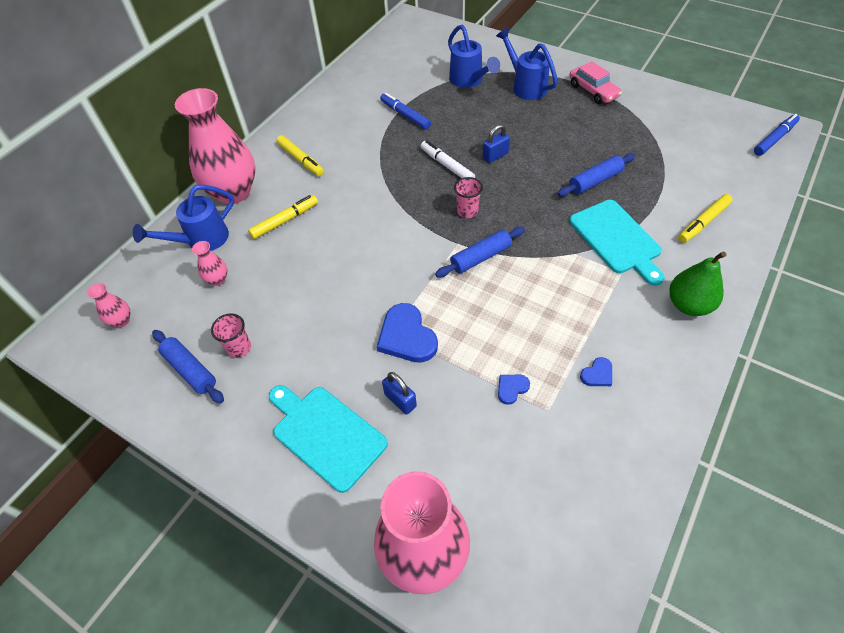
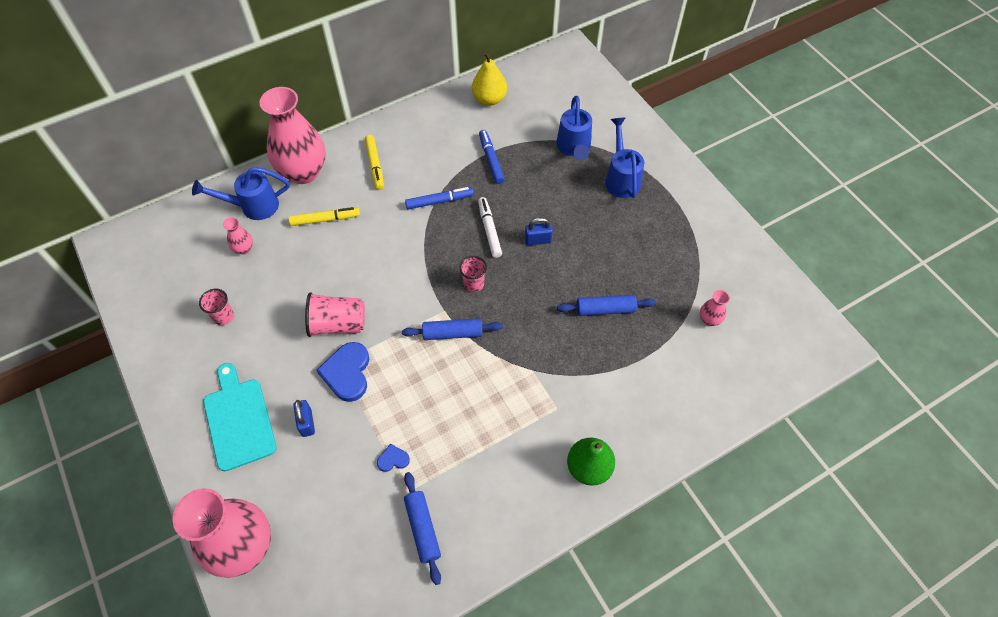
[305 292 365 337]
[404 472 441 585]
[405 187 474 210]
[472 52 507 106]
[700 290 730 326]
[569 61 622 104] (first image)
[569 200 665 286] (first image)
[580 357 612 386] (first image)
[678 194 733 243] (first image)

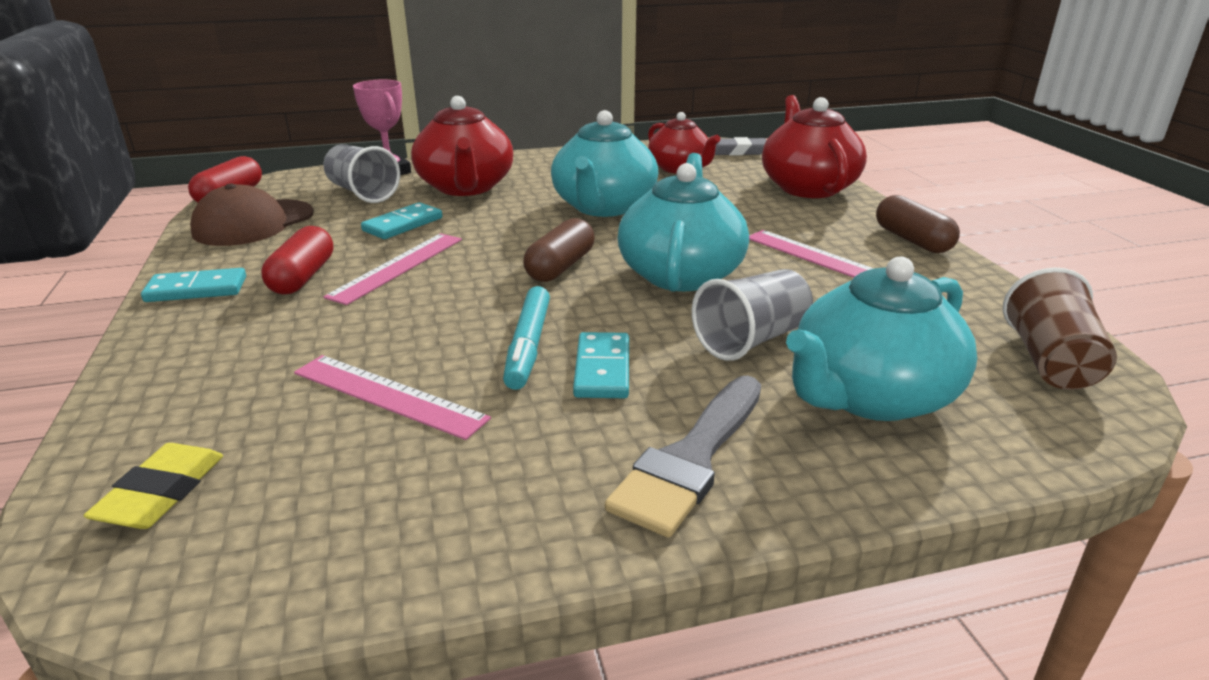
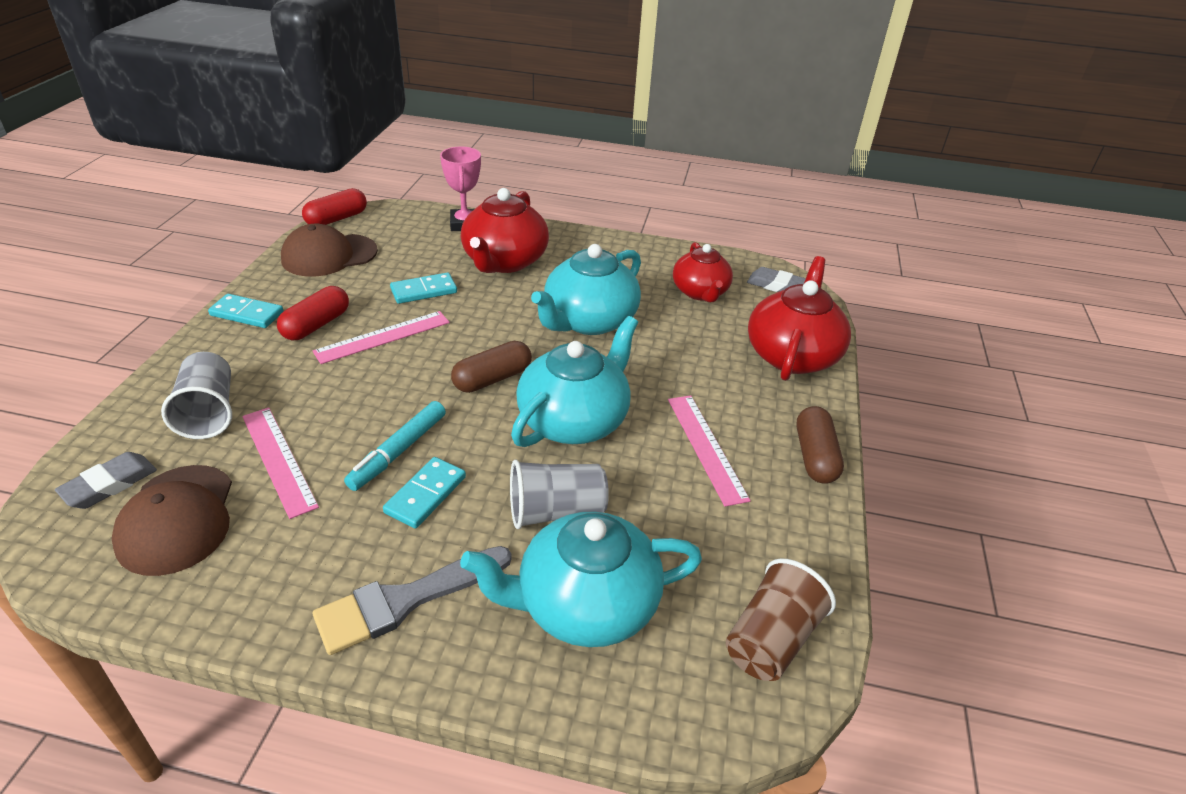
[55 452 157 509]
[112 465 232 576]
[161 352 232 439]

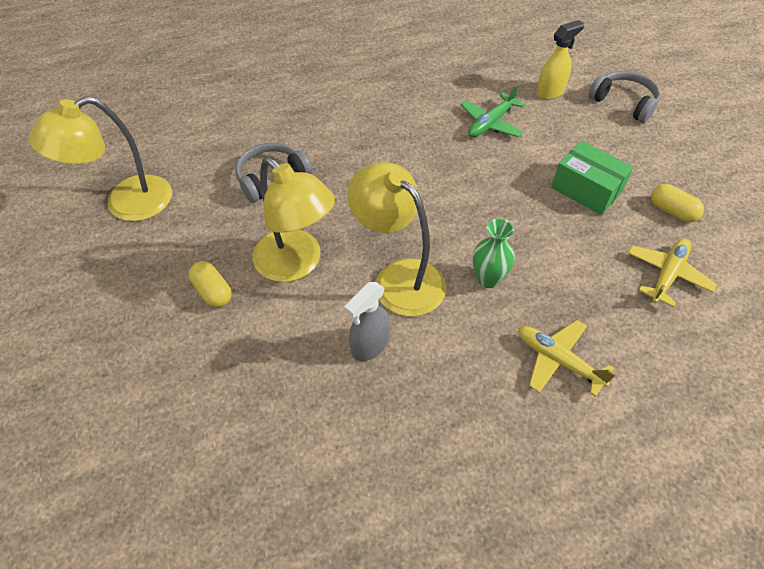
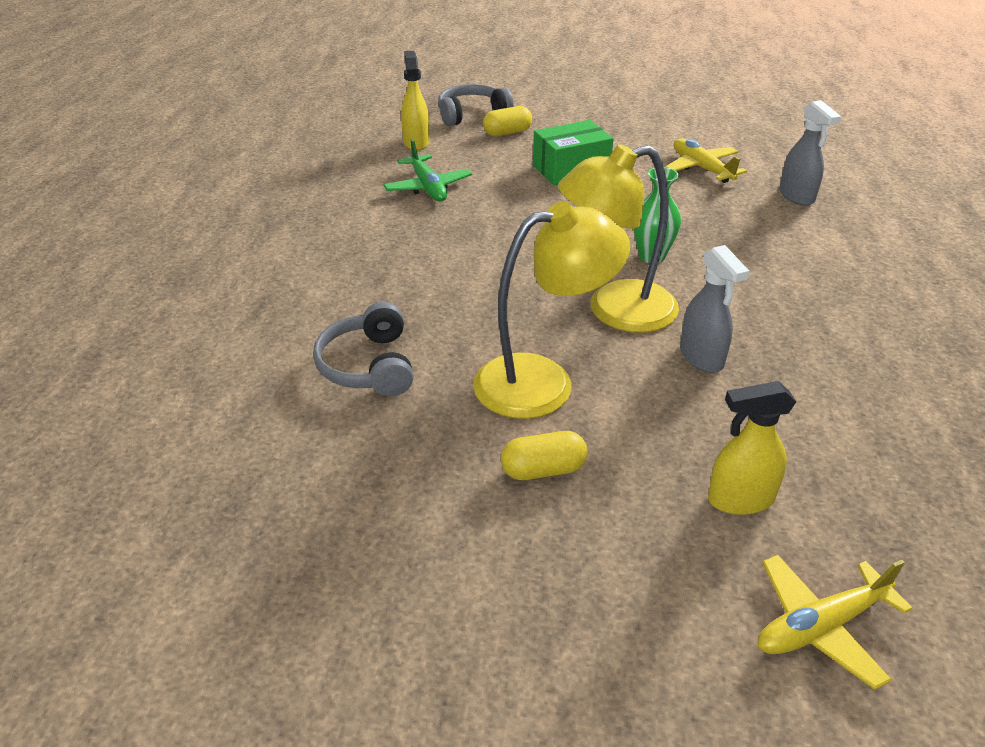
[483 106 532 136]
[708 381 796 515]
[758 555 913 690]
[780 100 841 206]
[28 96 172 221] (first image)

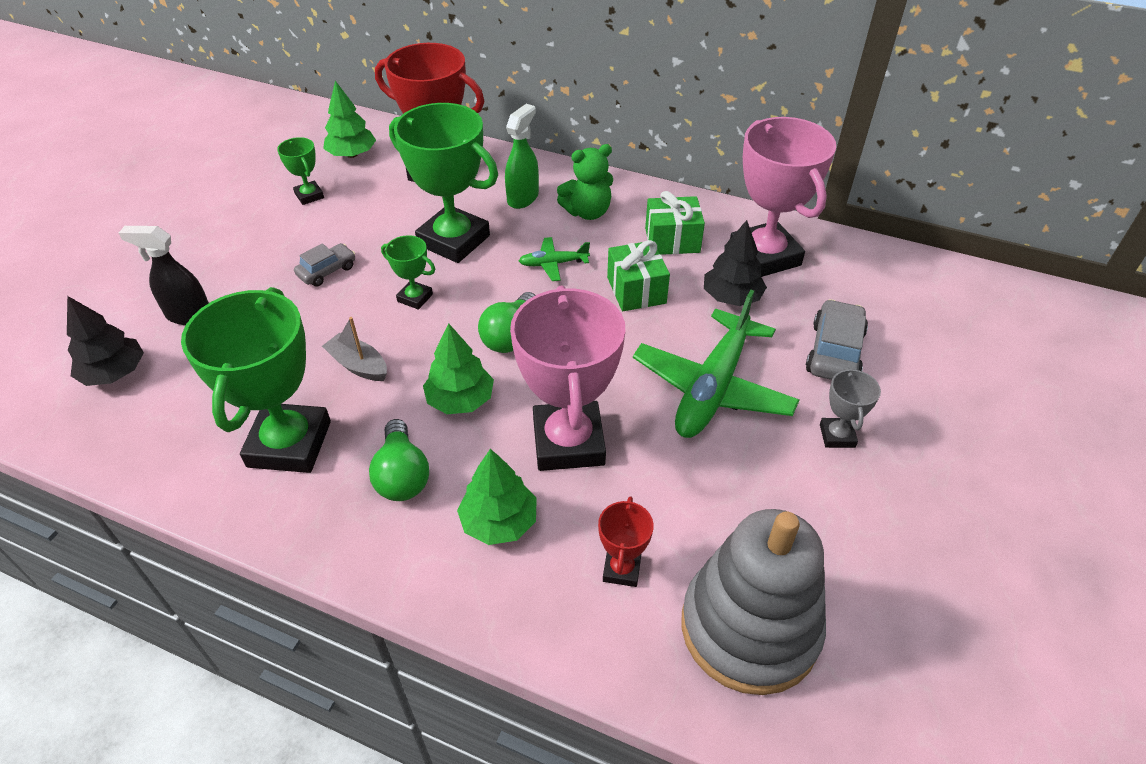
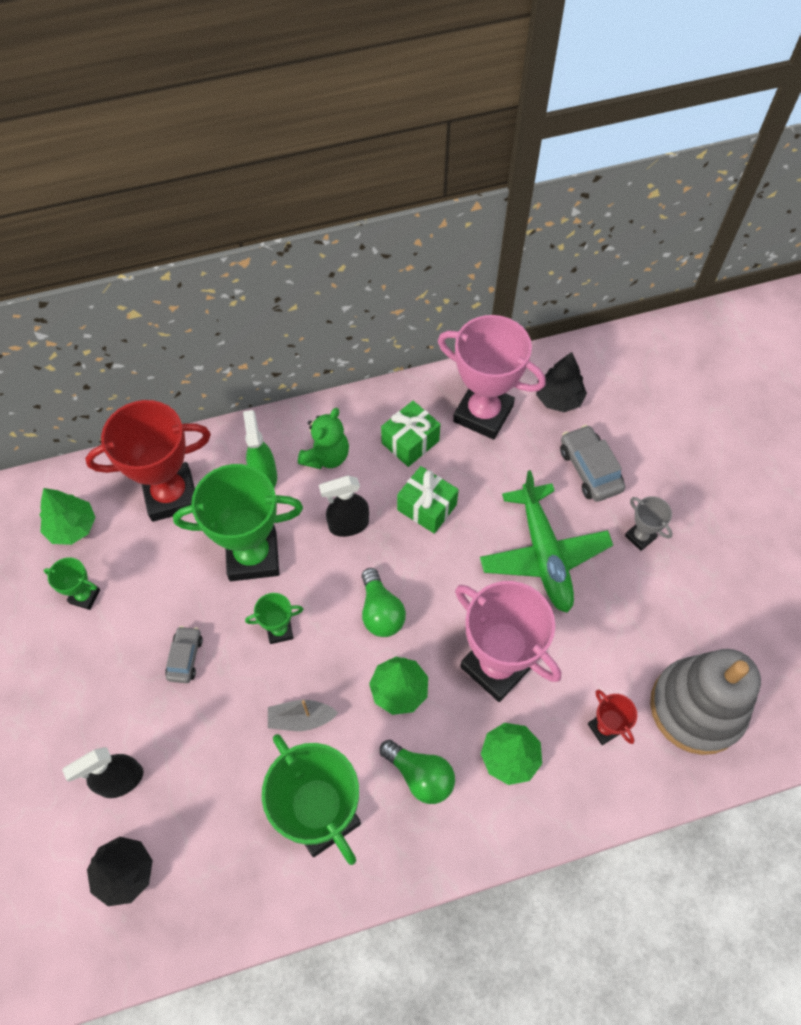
[319 475 369 537]
[536 352 587 412]

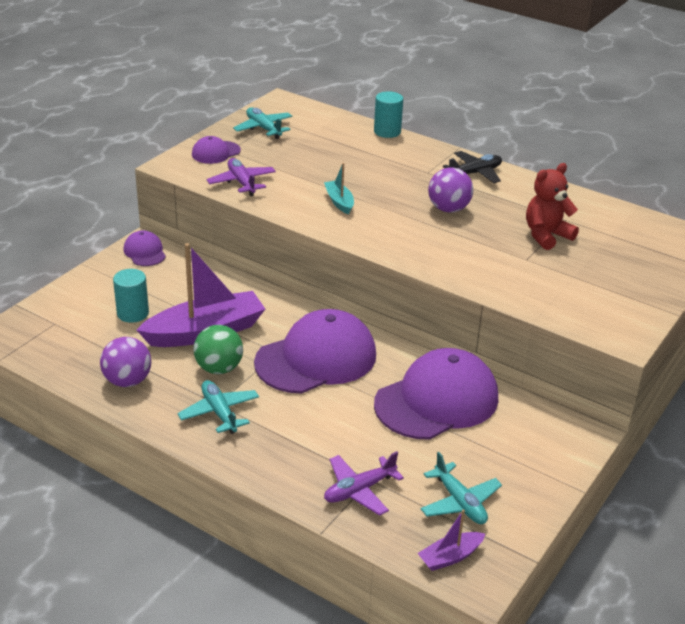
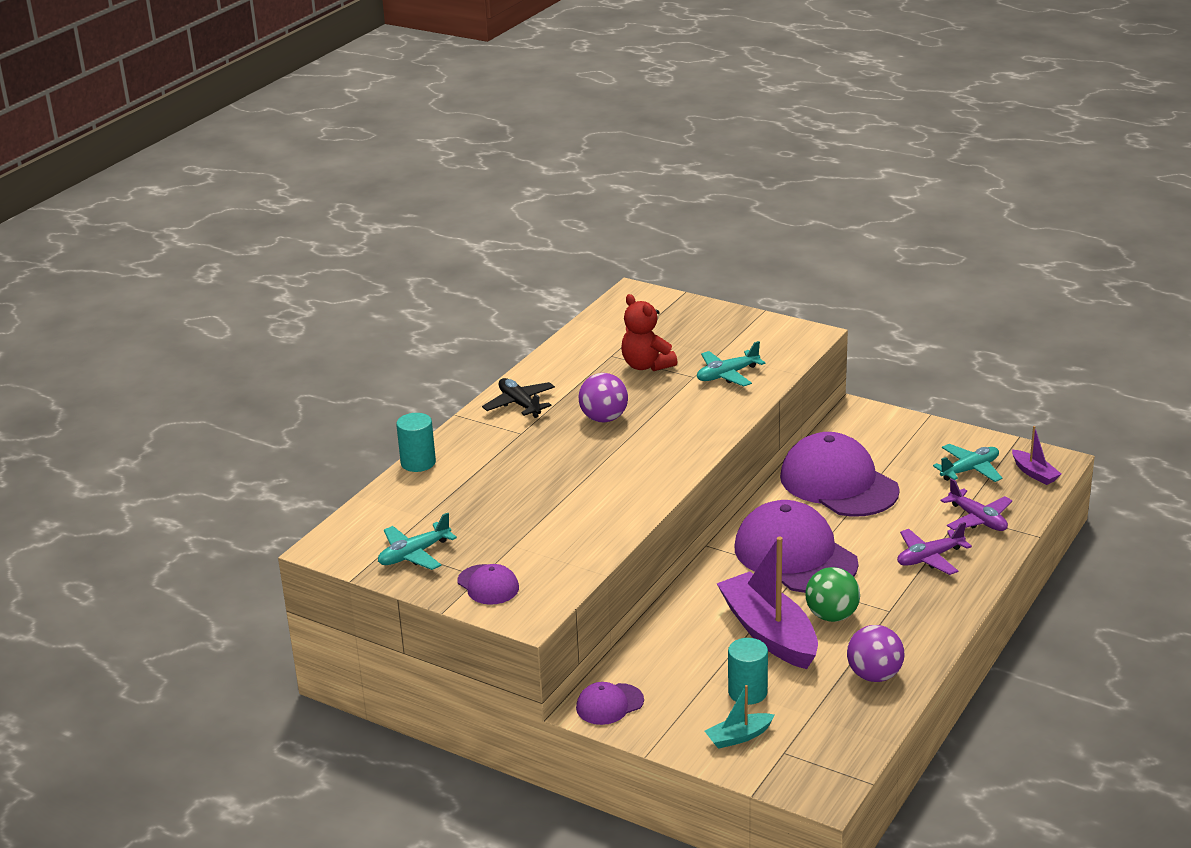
[697 341 765 387]
[705 685 775 749]
[897 522 972 575]

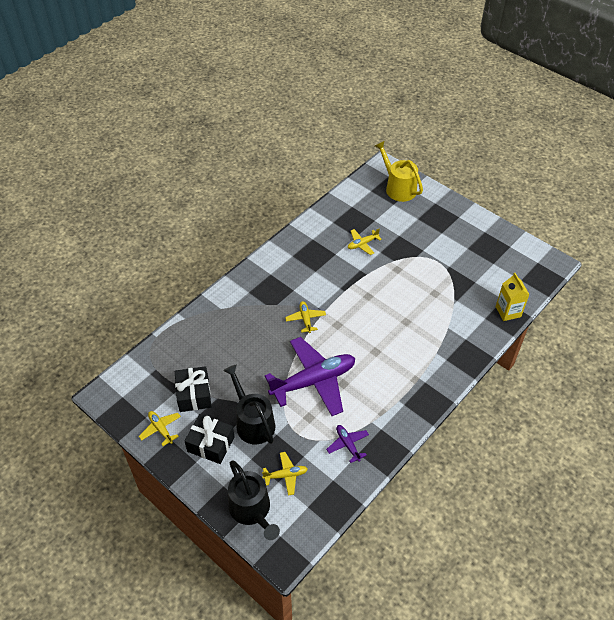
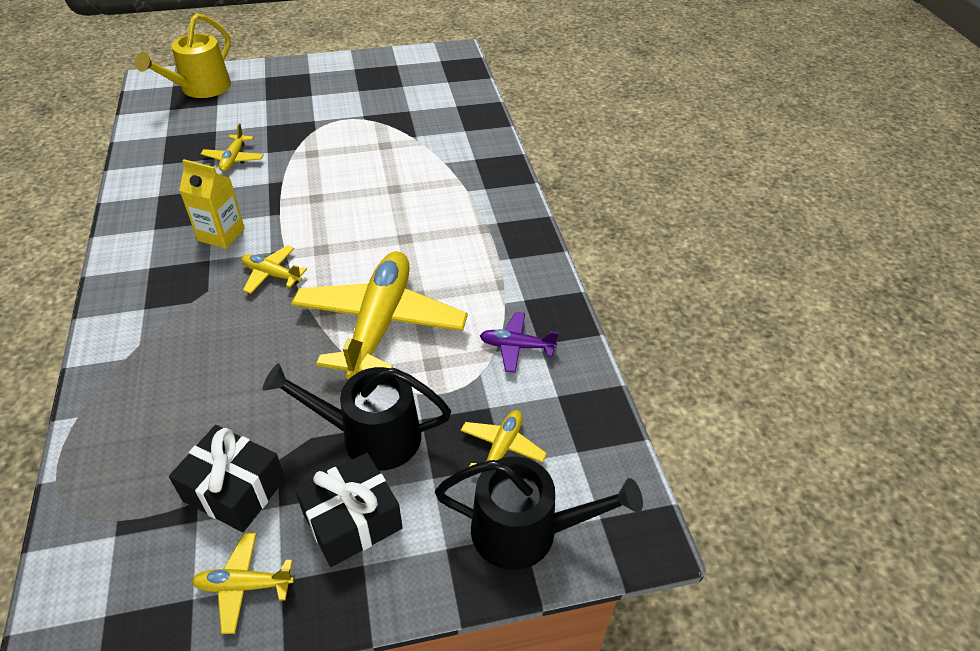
[135 13 231 98]
[179 159 245 249]
[291 251 468 380]

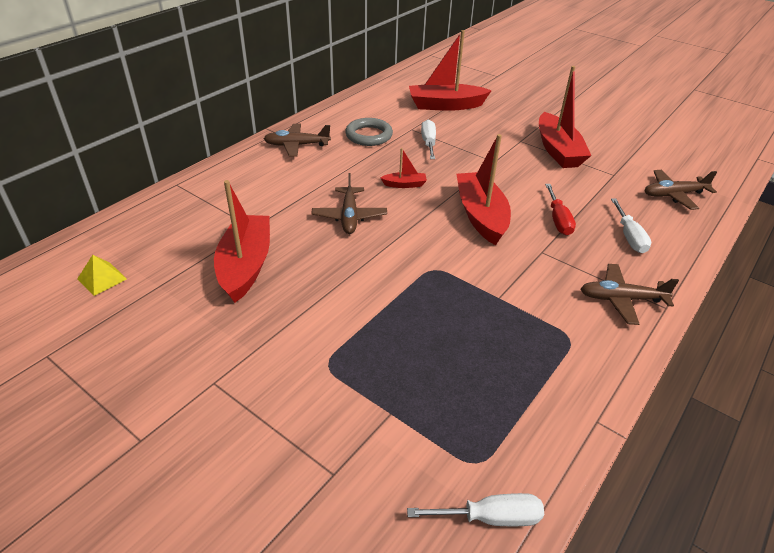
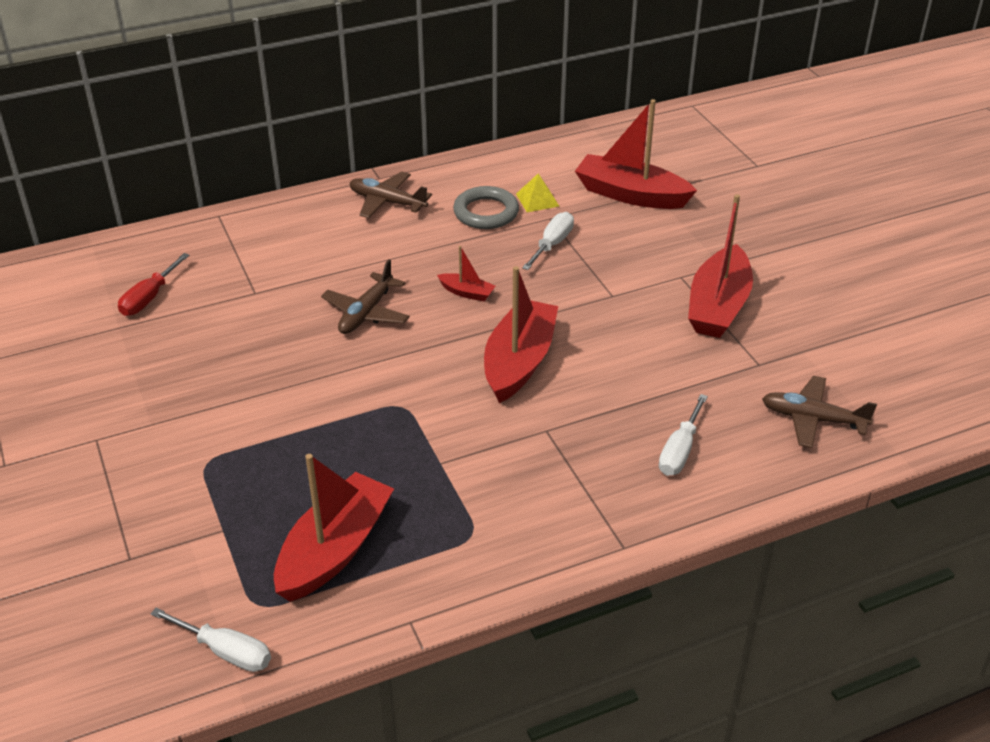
[118 253 189 316]
[274 454 394 602]
[516 174 559 212]
[581 264 679 325] (first image)

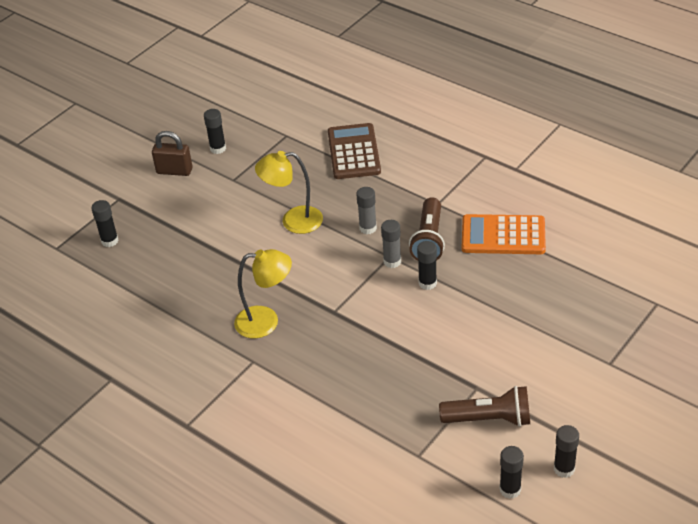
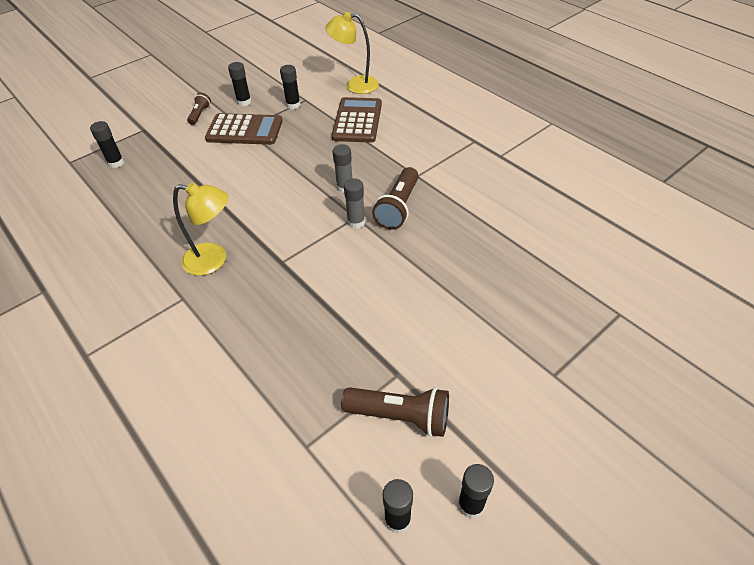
[187 93 211 125]
[205 113 283 145]
[280 65 301 109]
[325 12 379 94]
[462 214 546 254] (first image)

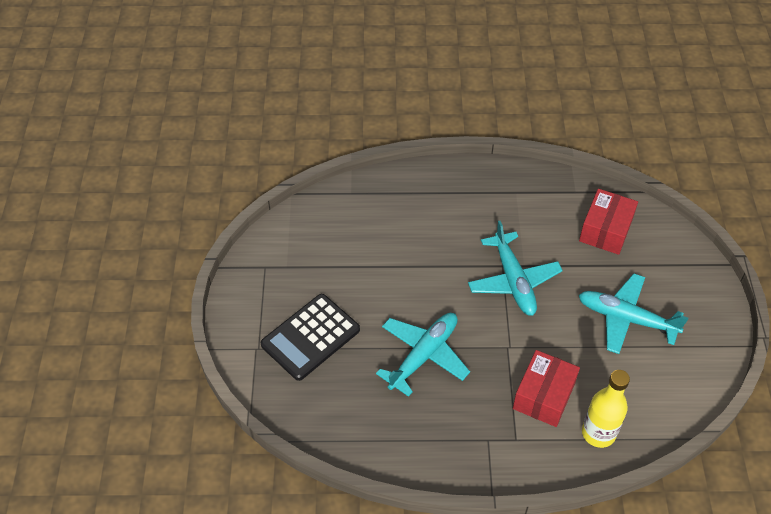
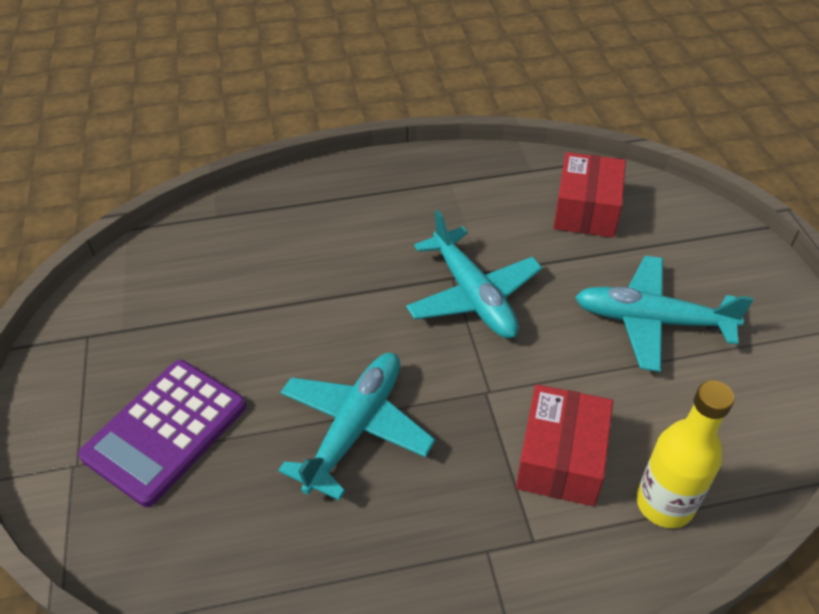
[78 360 247 507]

